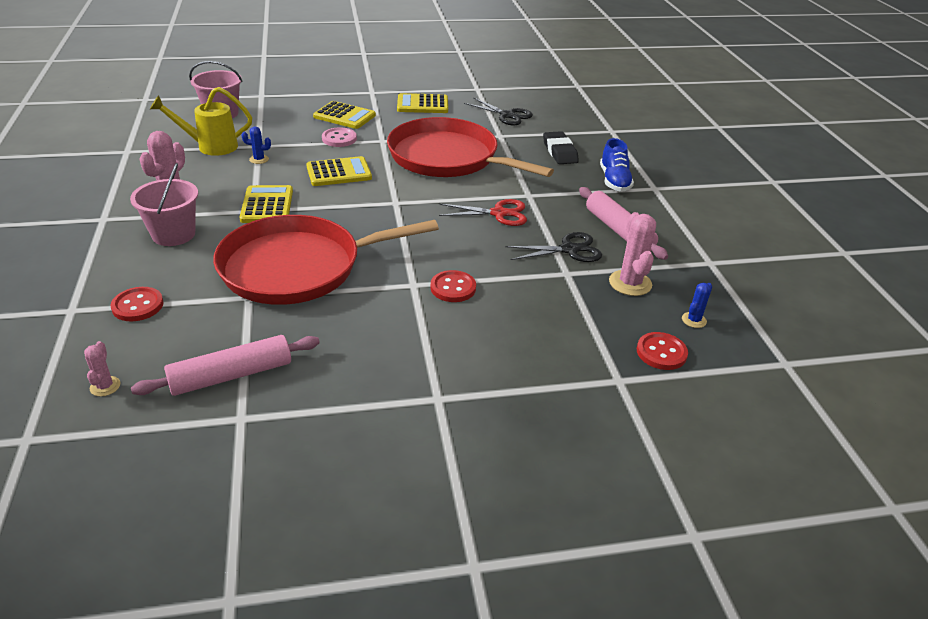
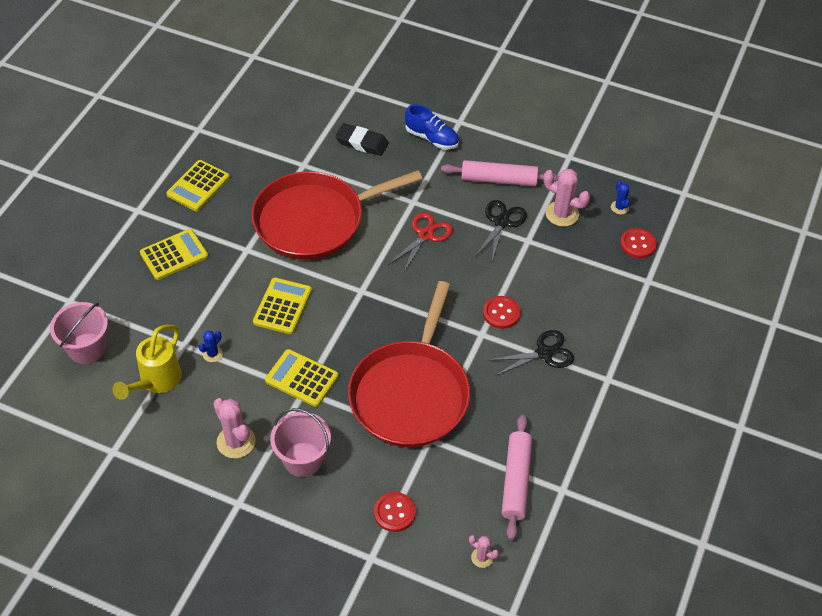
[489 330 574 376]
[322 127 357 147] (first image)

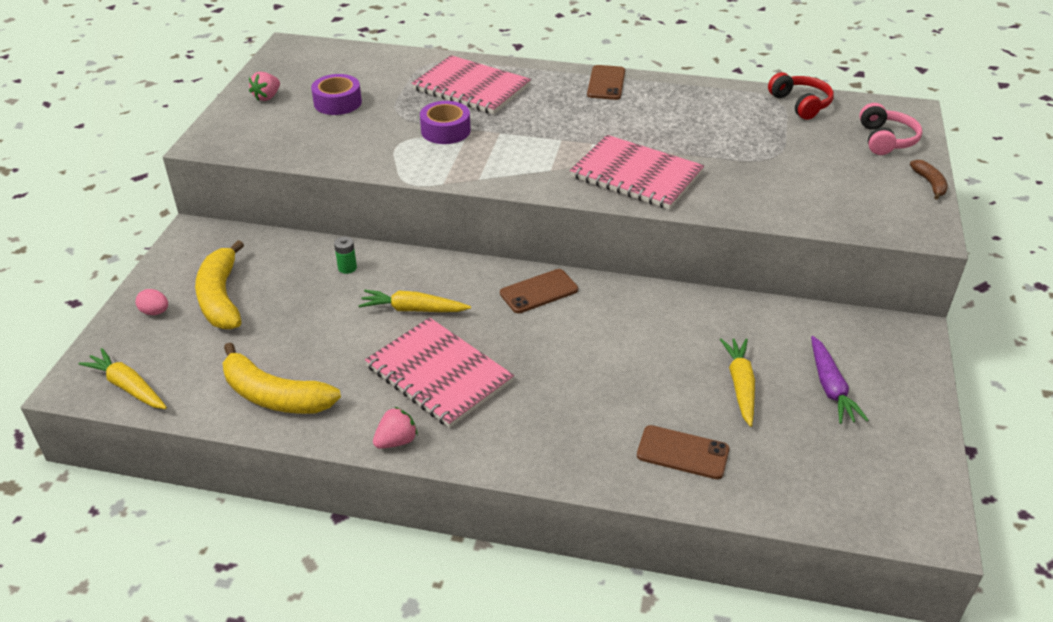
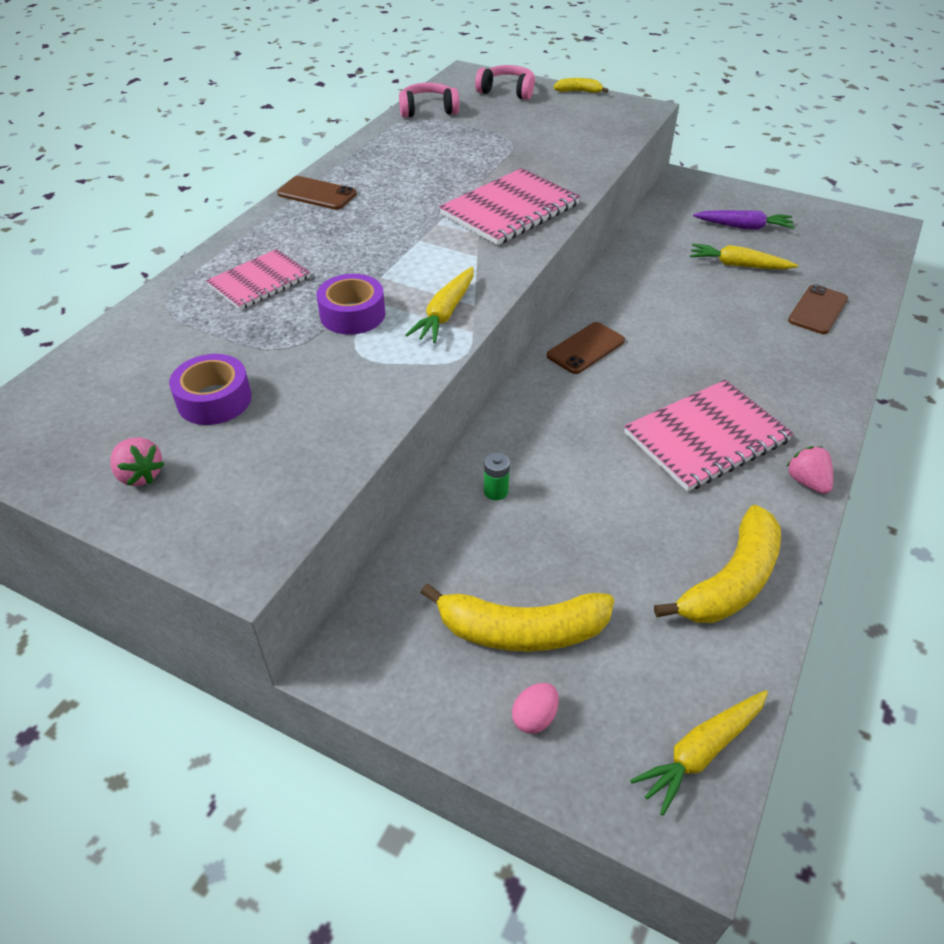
[206 249 310 310]
[399 83 459 118]
[406 267 474 343]
[547 322 625 374]
[553 78 608 93]

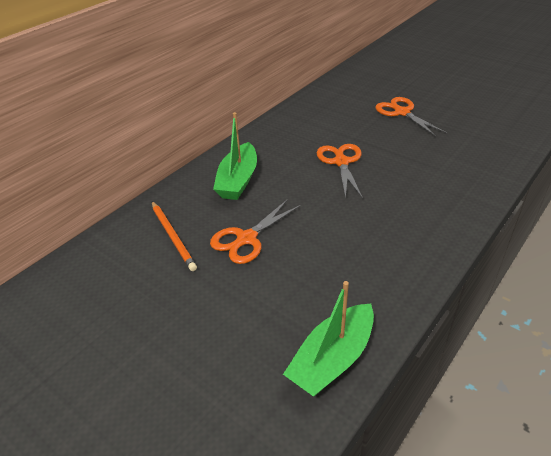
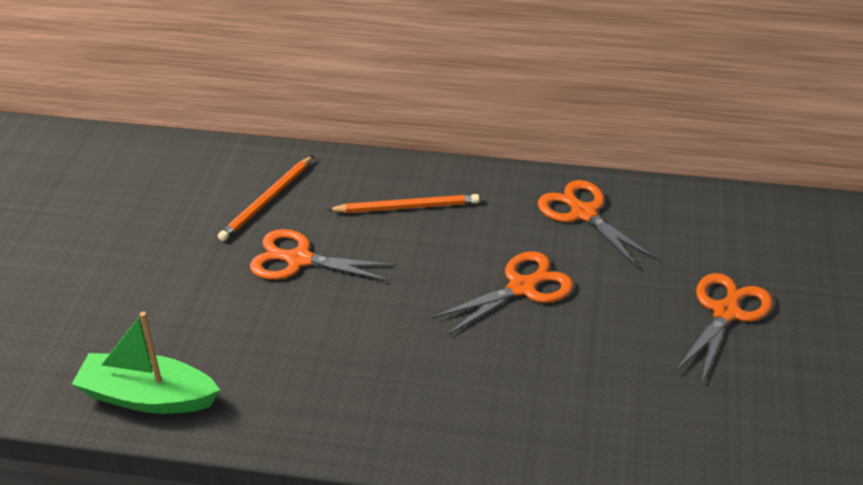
[327 194 480 213]
[538 180 657 268]

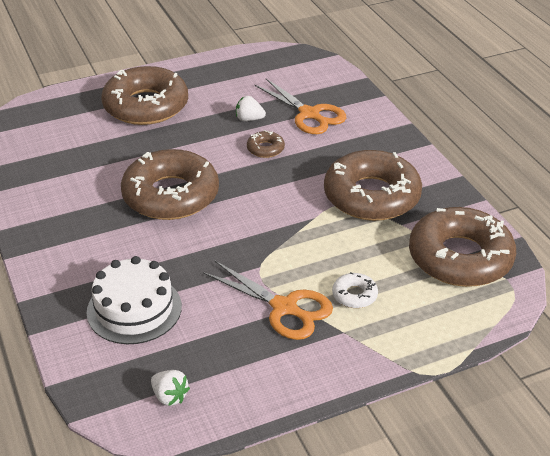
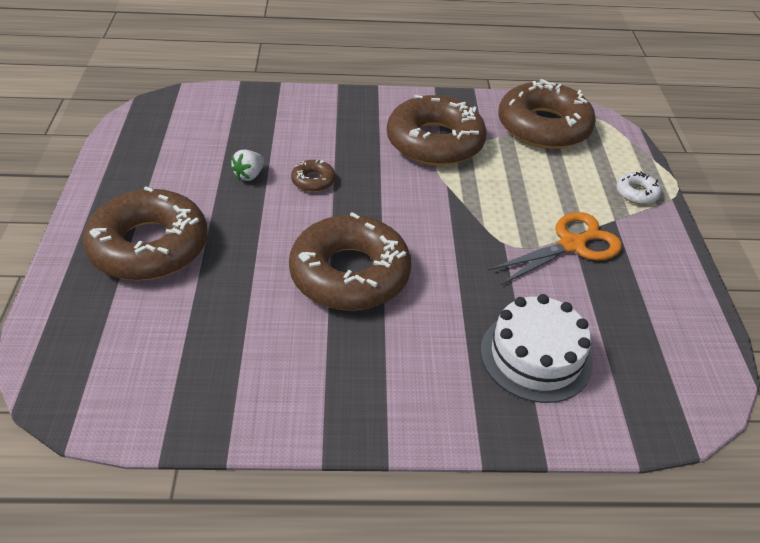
[616 171 661 204]
[151 370 190 406] (first image)
[255 79 346 134] (first image)

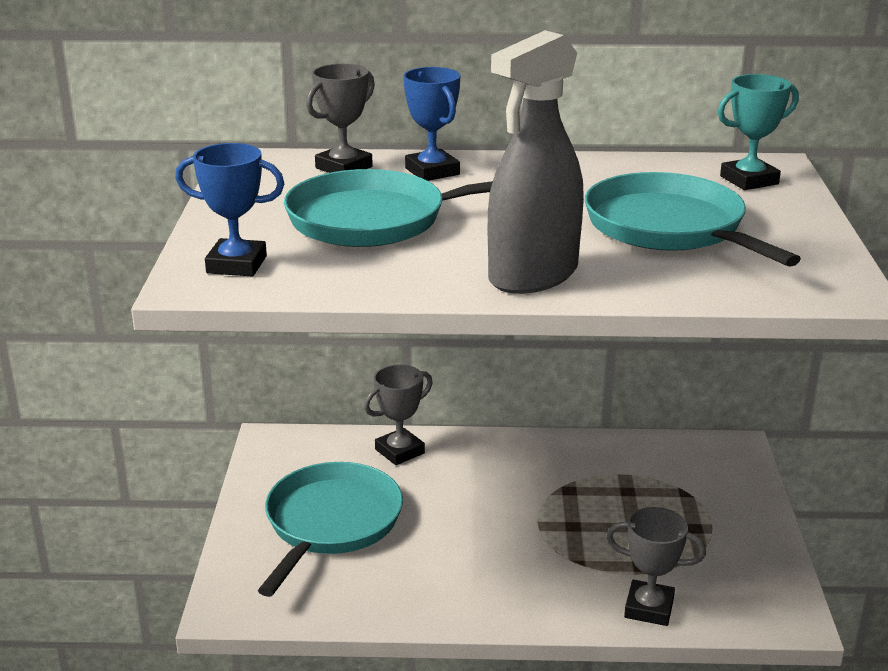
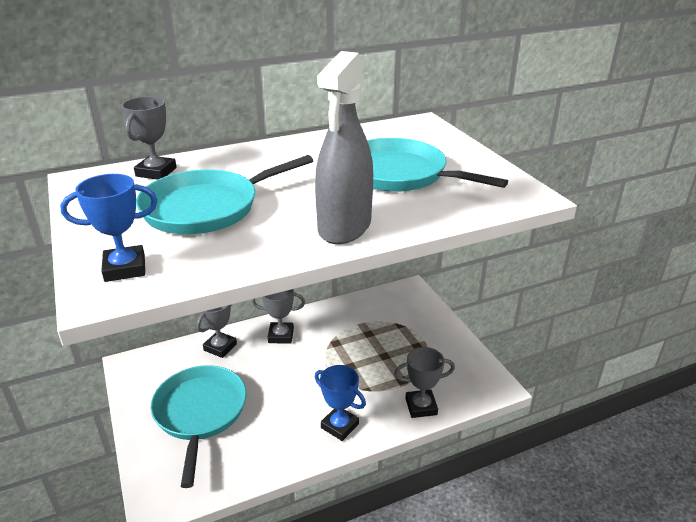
[252 289 305 344]
[315 365 366 441]
[718 74 799 190] (first image)

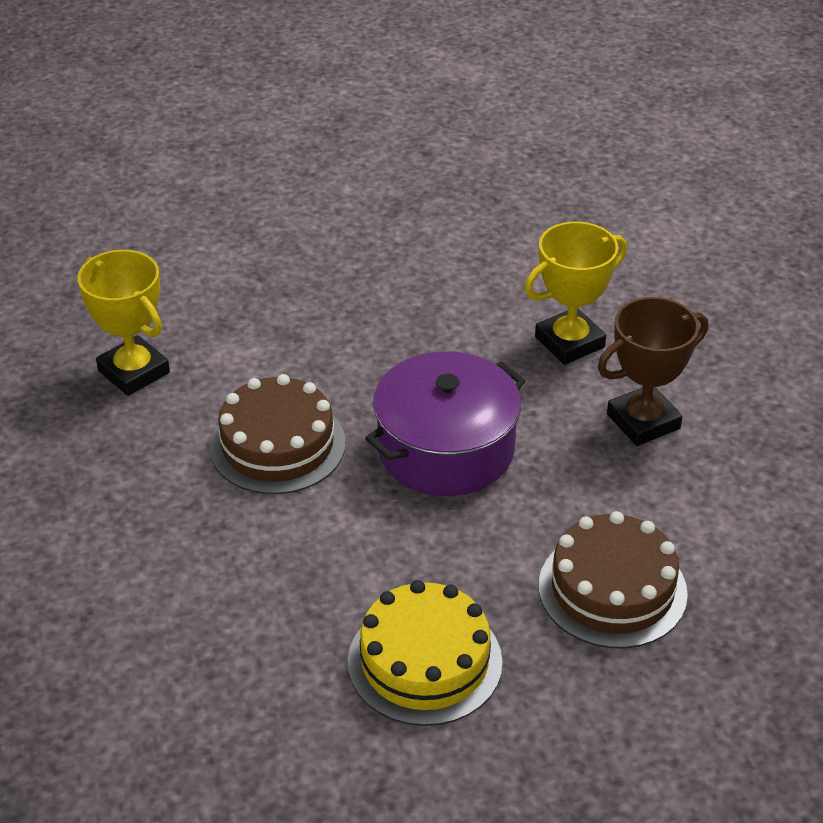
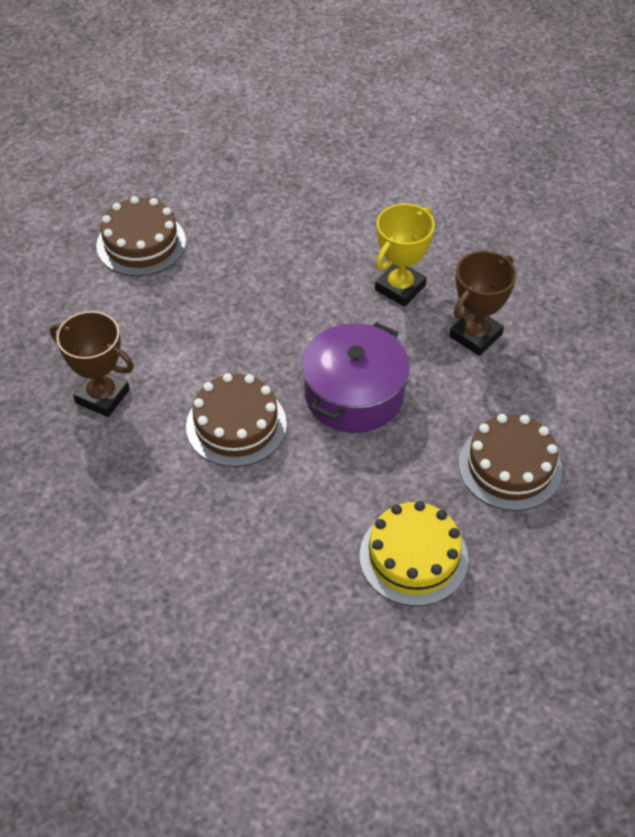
[50 311 134 417]
[96 196 186 276]

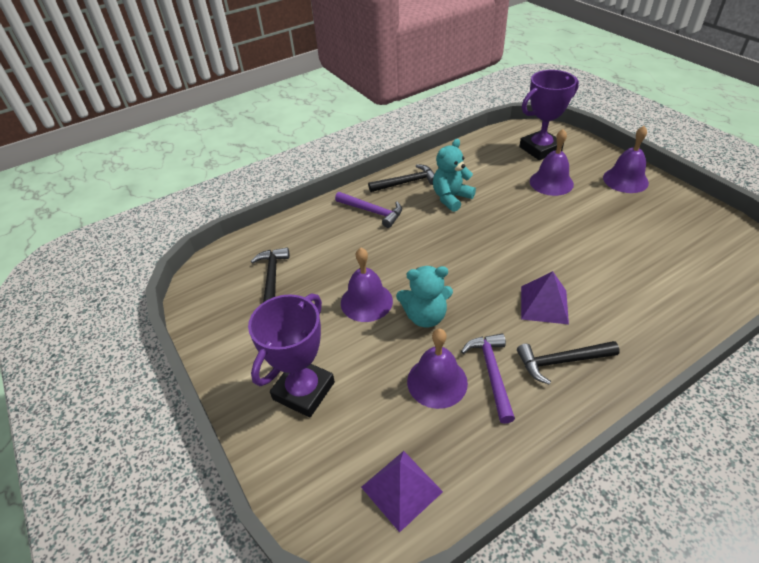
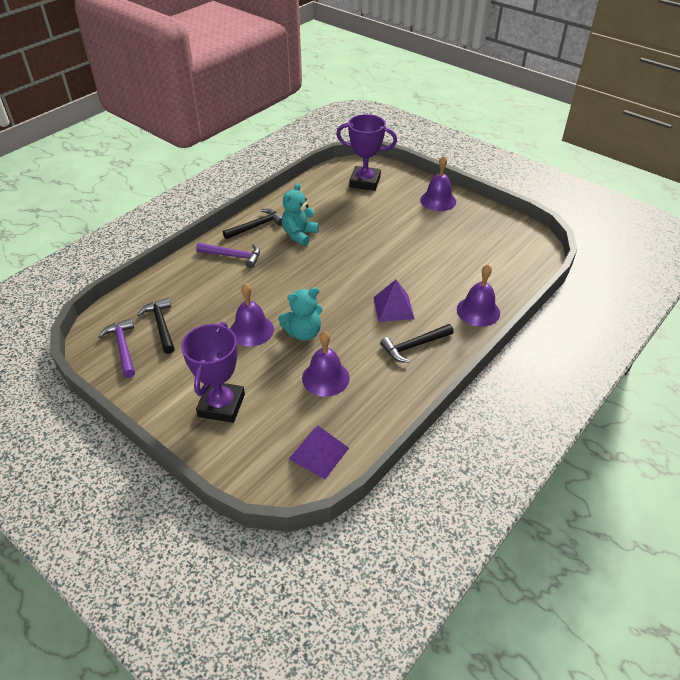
[98 318 135 378]
[336 114 397 191]
[457 264 500 327]

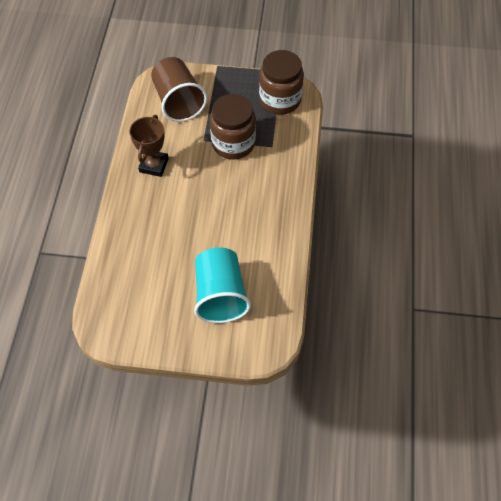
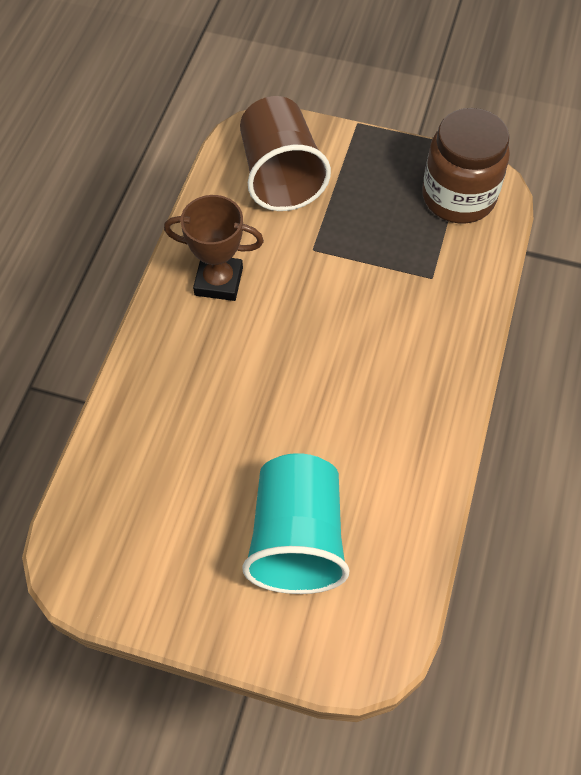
[164 195 264 301]
[210 94 256 159] (first image)

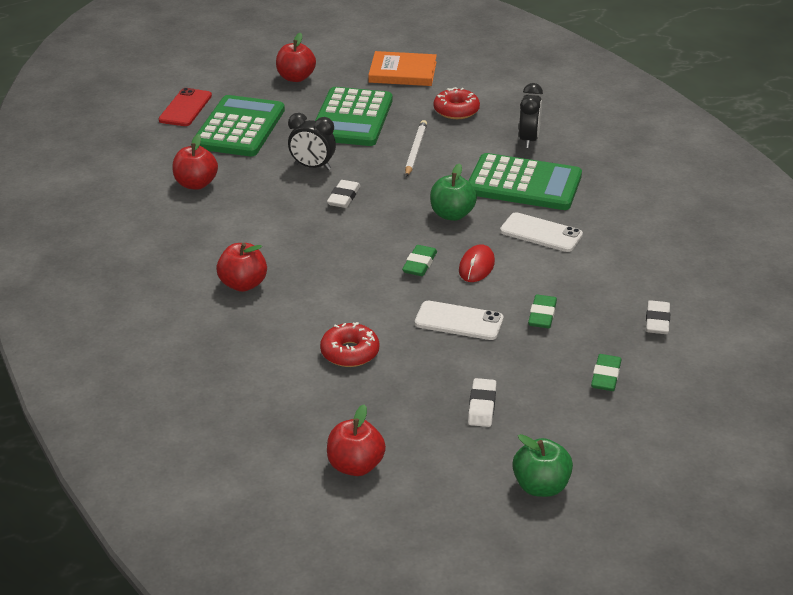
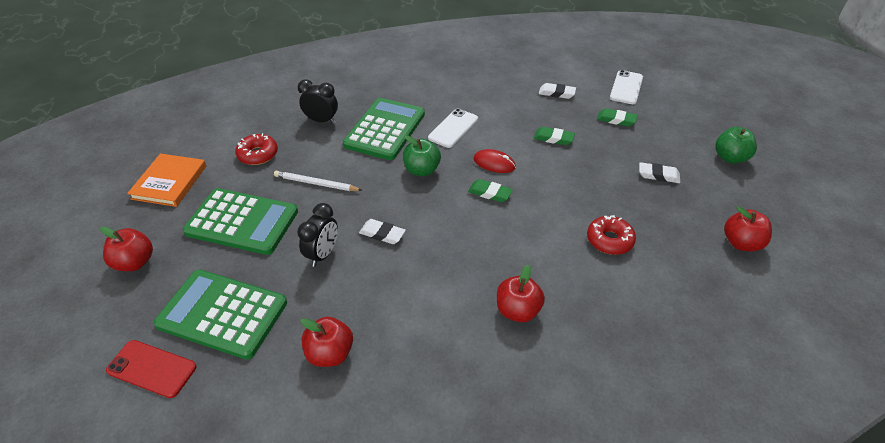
[610 70 643 104]

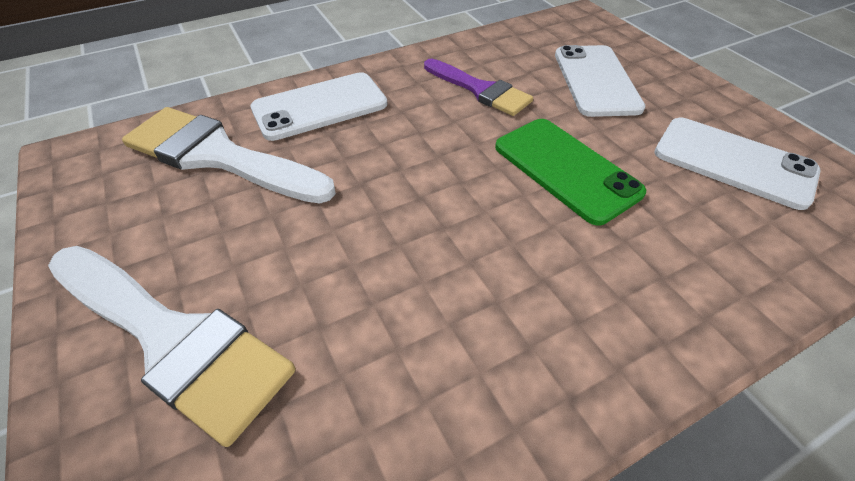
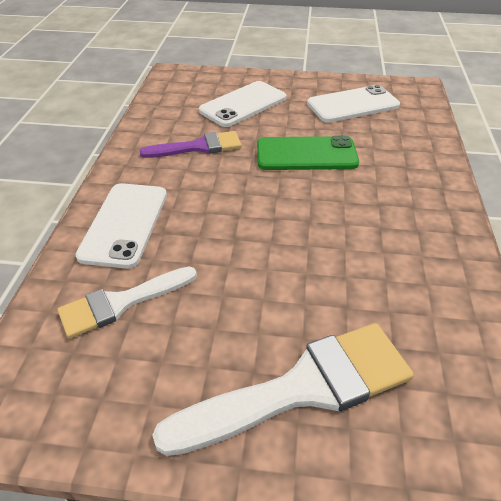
[57 266 197 339]
[199 81 286 127]

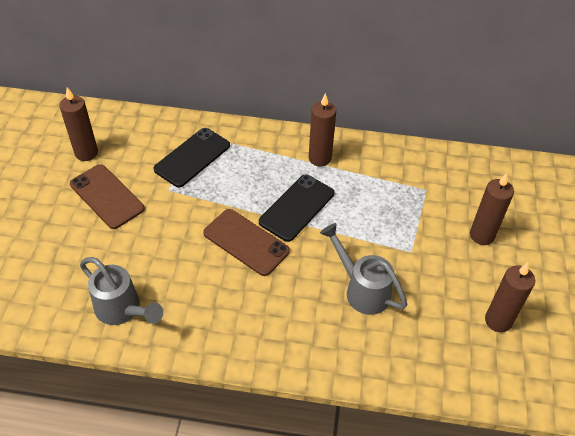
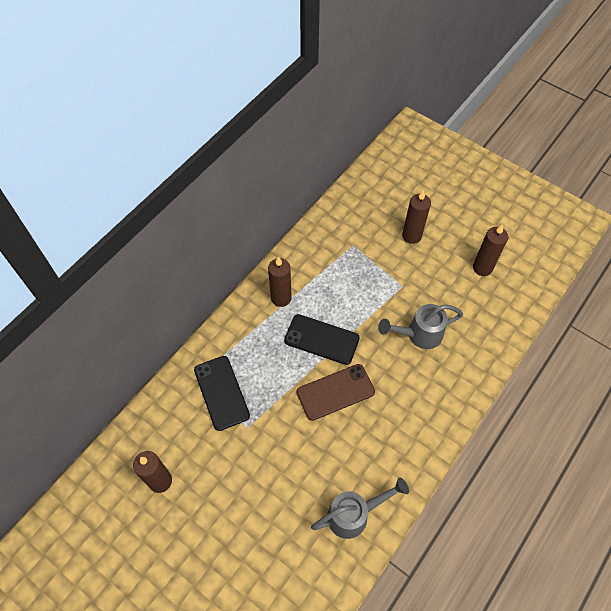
[284 314 360 365]
[70 164 145 229] (first image)

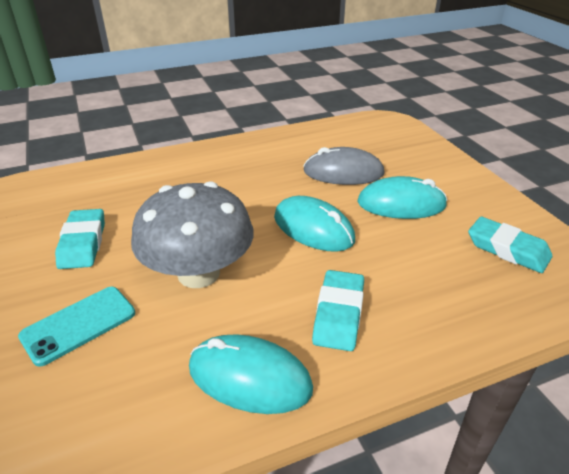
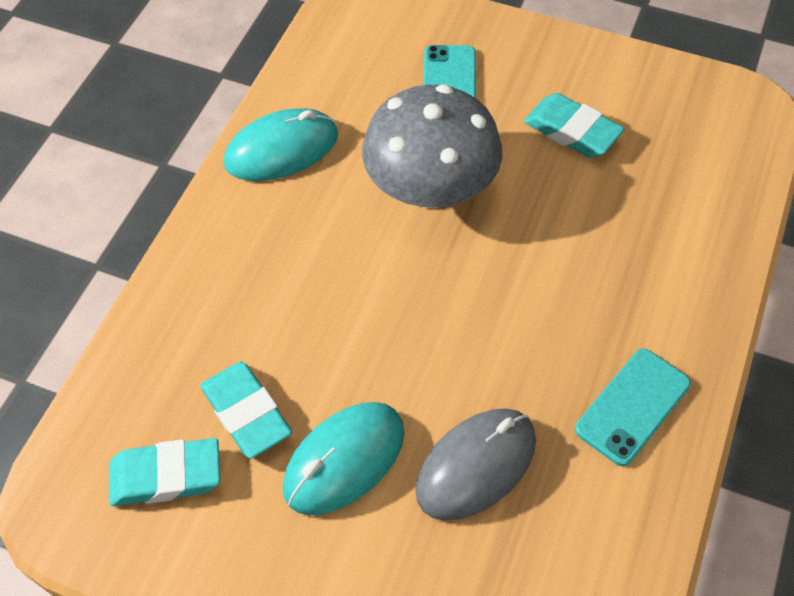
[200 362 292 459]
[575 349 691 466]
[274 196 355 252] (first image)

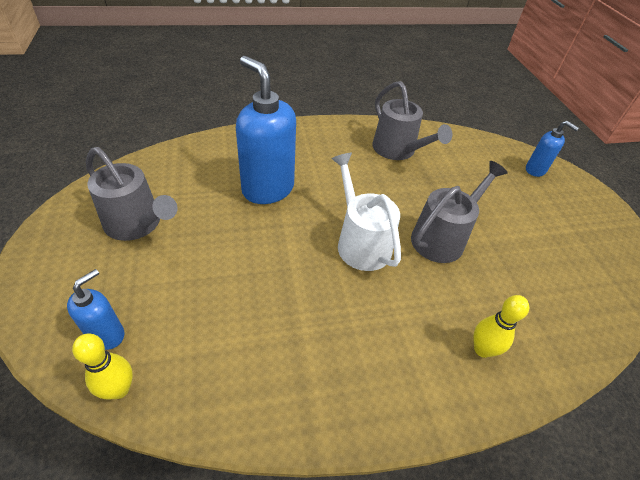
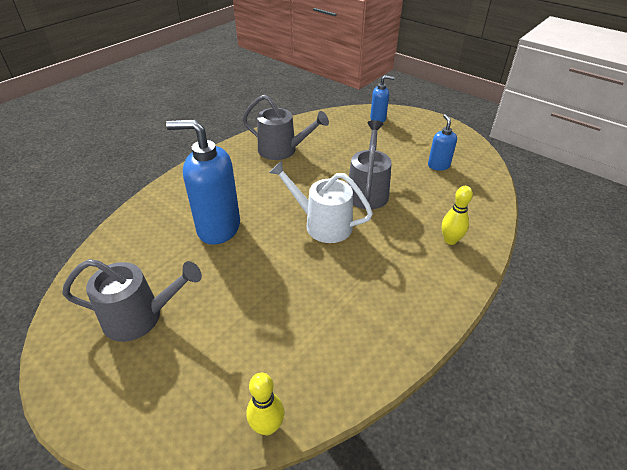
[428 114 457 171]

